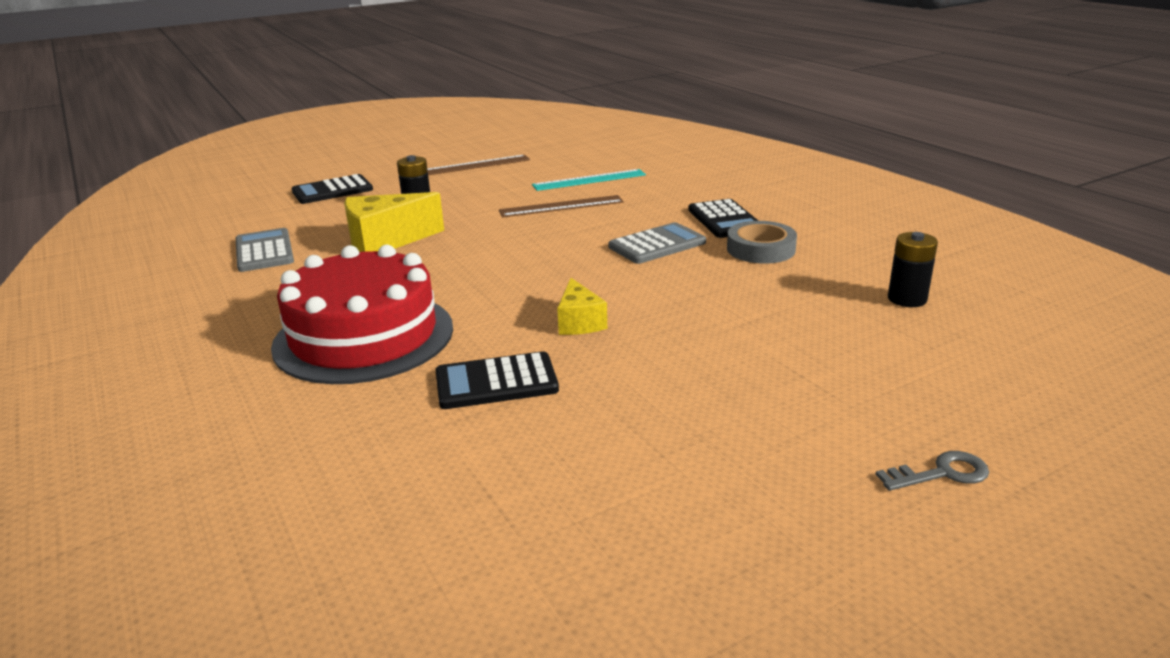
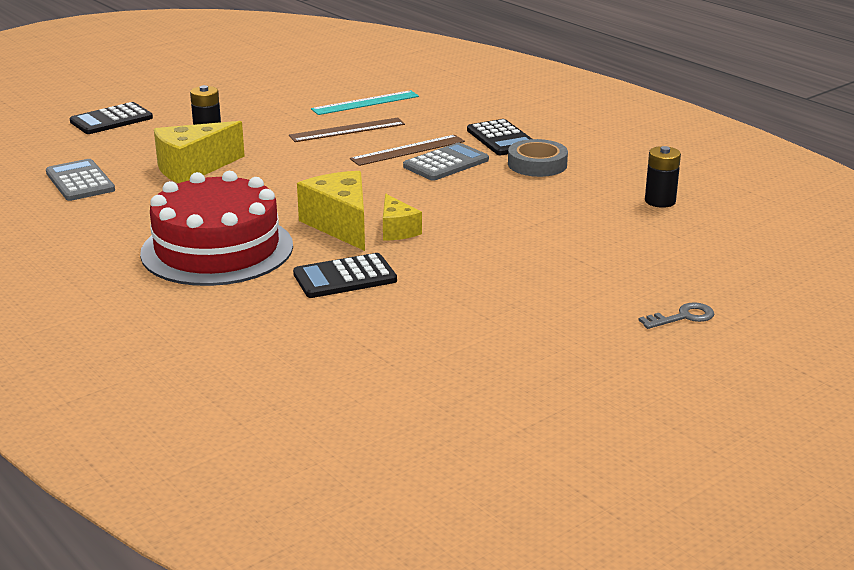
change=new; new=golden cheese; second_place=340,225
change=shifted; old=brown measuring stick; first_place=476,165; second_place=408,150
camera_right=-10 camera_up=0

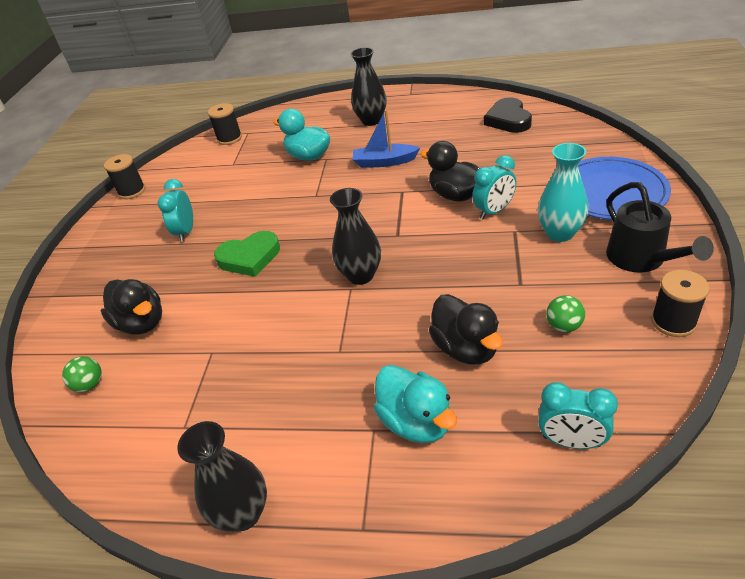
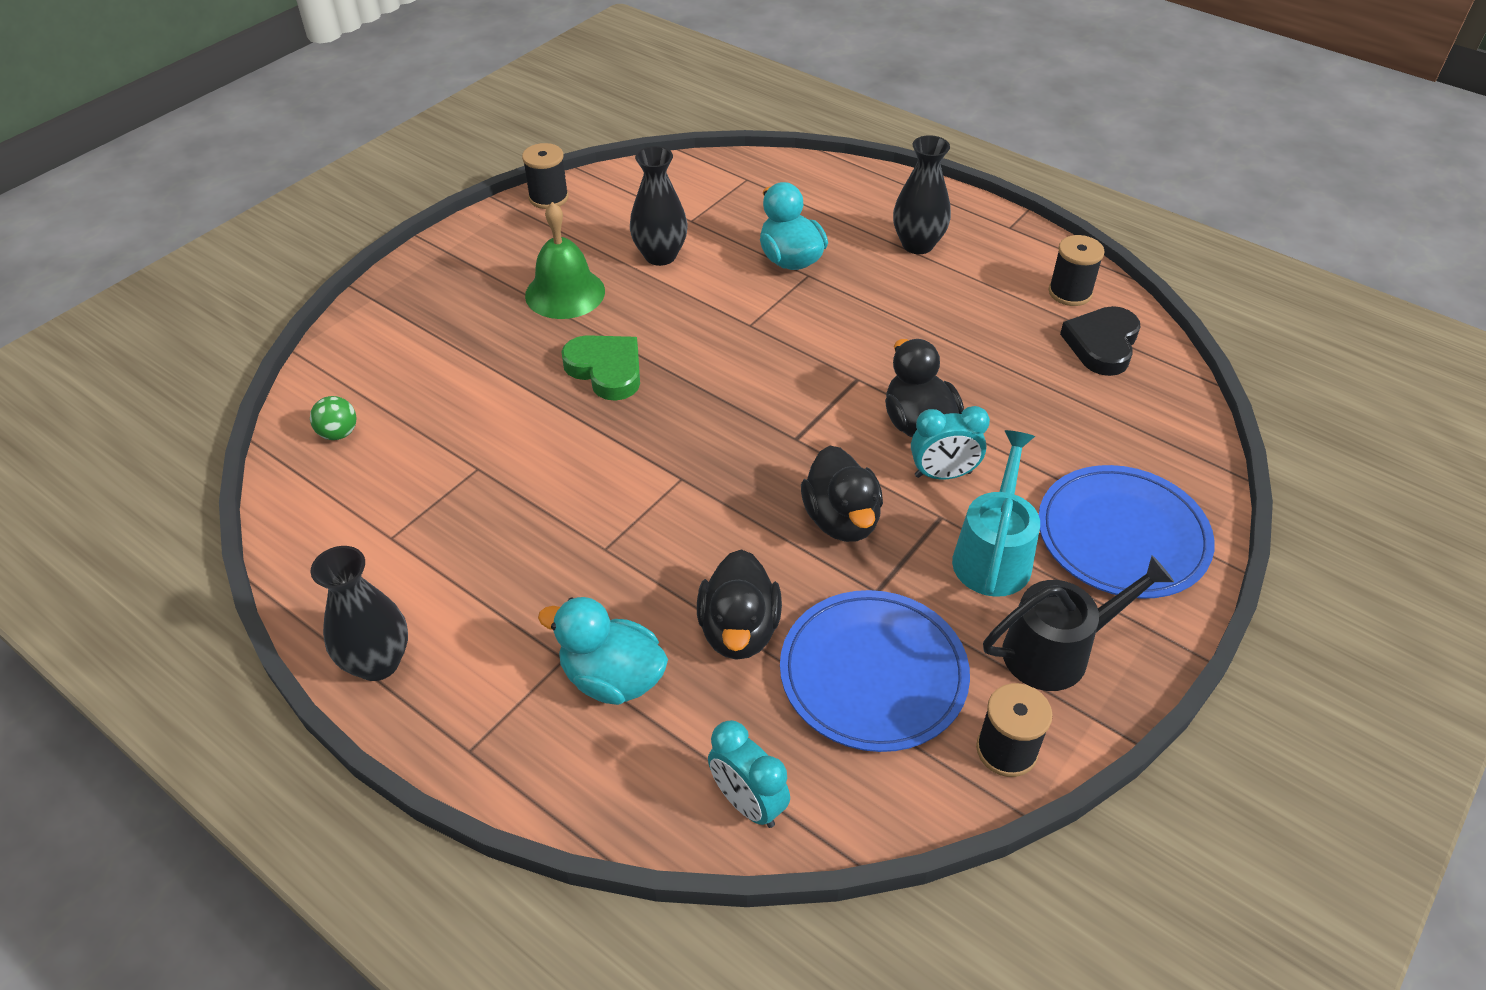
change=gone; old=blue sailboat; first_place=384,162
change=shifted; old=black rubber duck; first_place=142,323; second_place=841,520
change=shifted; old=black spool; first_place=229,138; second_place=1070,292
change=shifted; old=black vase; first_place=360,275; second_place=660,256
change=swapped; old=aqua bedside clock; new=green hand bell; first_place=186,232; second_place=565,293
change=swapped; old=aqua vase; new=aqua watering can; first_place=560,233; second_place=993,554
change=swapped; old=green sphere; new=blue plate; first_place=563,326; second_place=873,673
change=rotated; old=green heart shape; first_place=249,257; second_place=606,370; degrees=-150
change=rotated; old=aqua rubber duck; first_place=416,422; second_place=612,678; degrees=120
change=rotated; old=black watering can; first_place=641,259; second_place=1057,650; degrees=-120
camera_right=25 camera_up=5

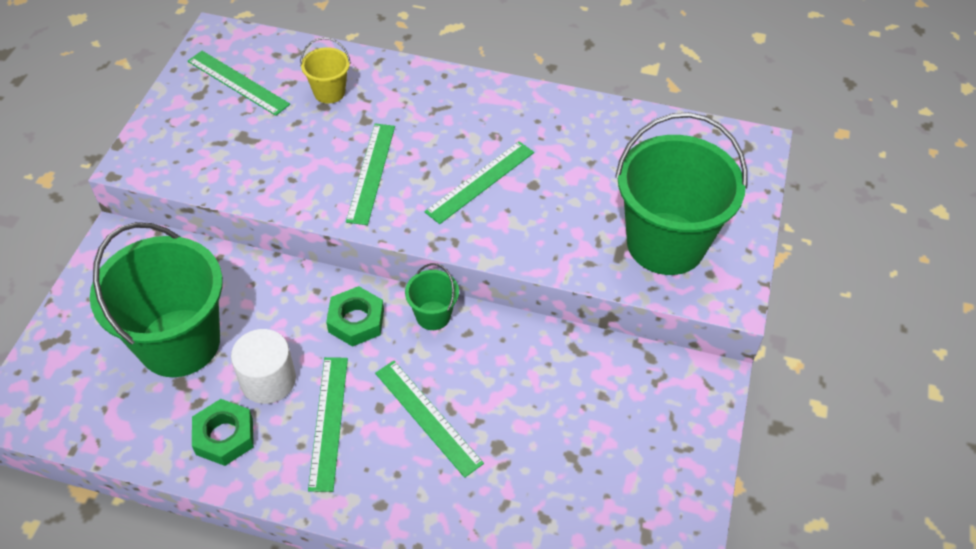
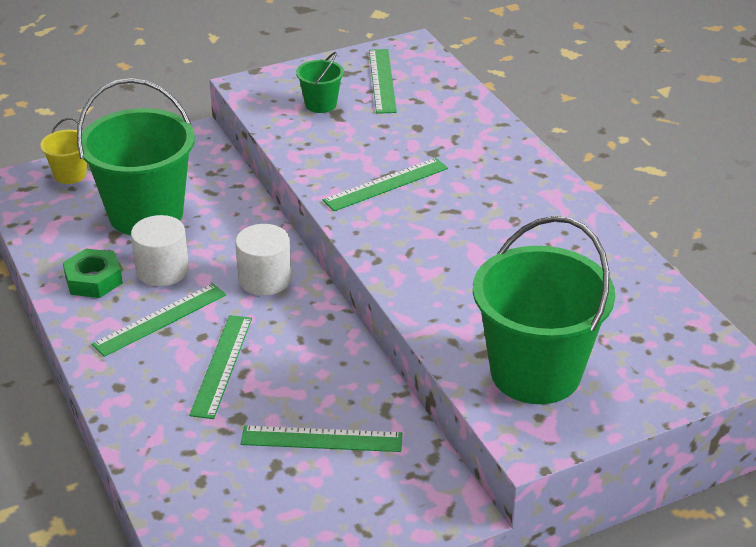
change=shifted; old=golden sand bucket; first_place=329,92; second_place=70,175
change=shifted; old=green sand bucket; first_place=433,315; second_place=321,104
change=shifted; old=green measuring stick; first_place=480,182; second_place=321,439
change=swapped; old=green hex nut; new=pure white cylinder; first_place=356,321; second_place=264,279
camera_right=50 camera_up=-15

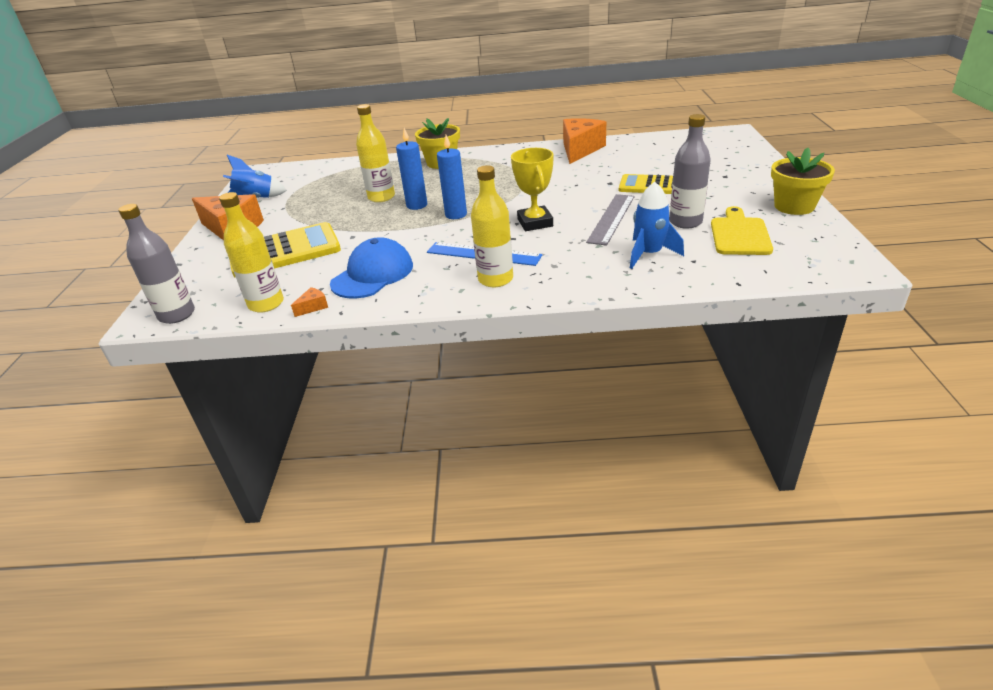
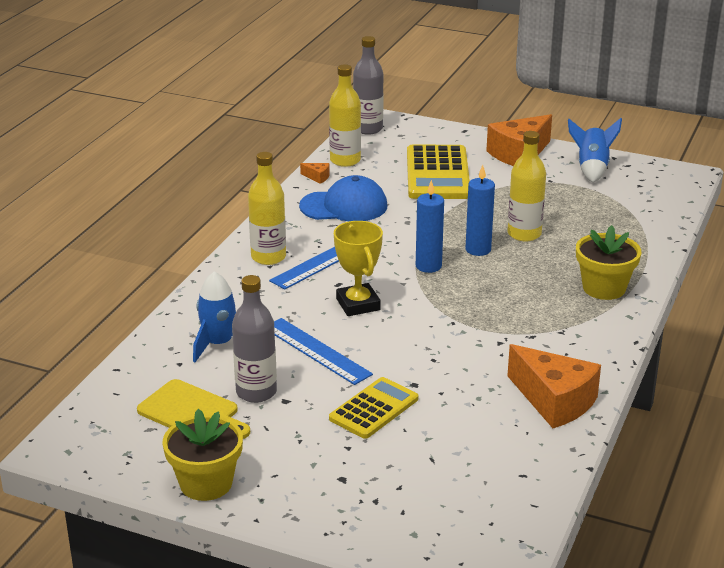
change=repainted; old=ash-grey measuring stick; new=blue measuring stick; first_place=611,218; second_place=316,351
change=rotated; old=bright orange cheese; first_place=313,307; second_place=317,177; degrees=-45
change=rotated; old=blue peaked cap; first_place=372,274; second_place=344,206; degrees=-60
change=rotated; old=golden prize cup; first_place=535,223; second_place=358,304; degrees=60
camera_right=110 camera_up=-5

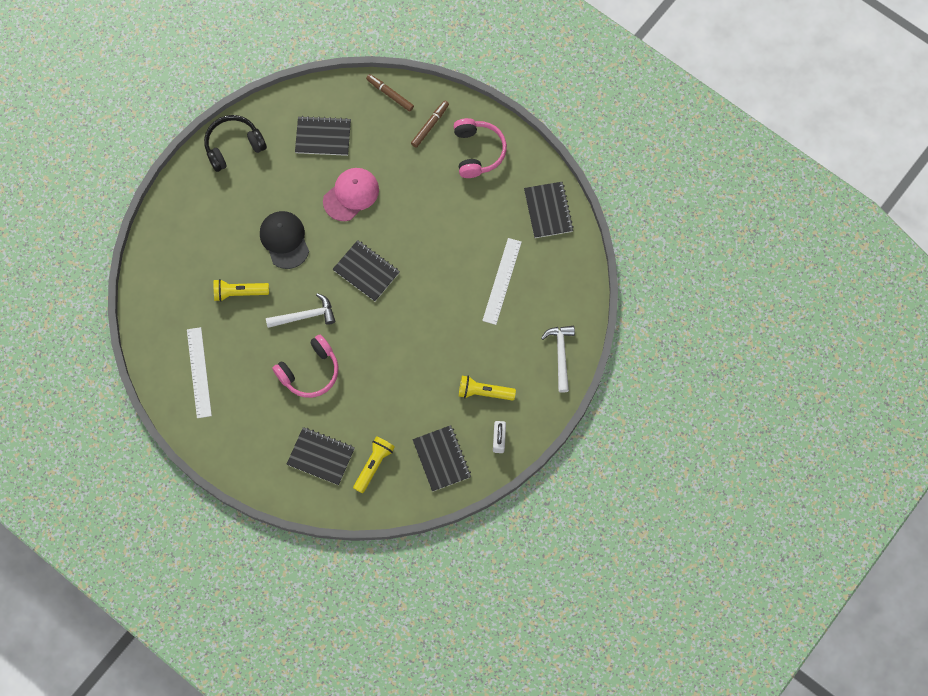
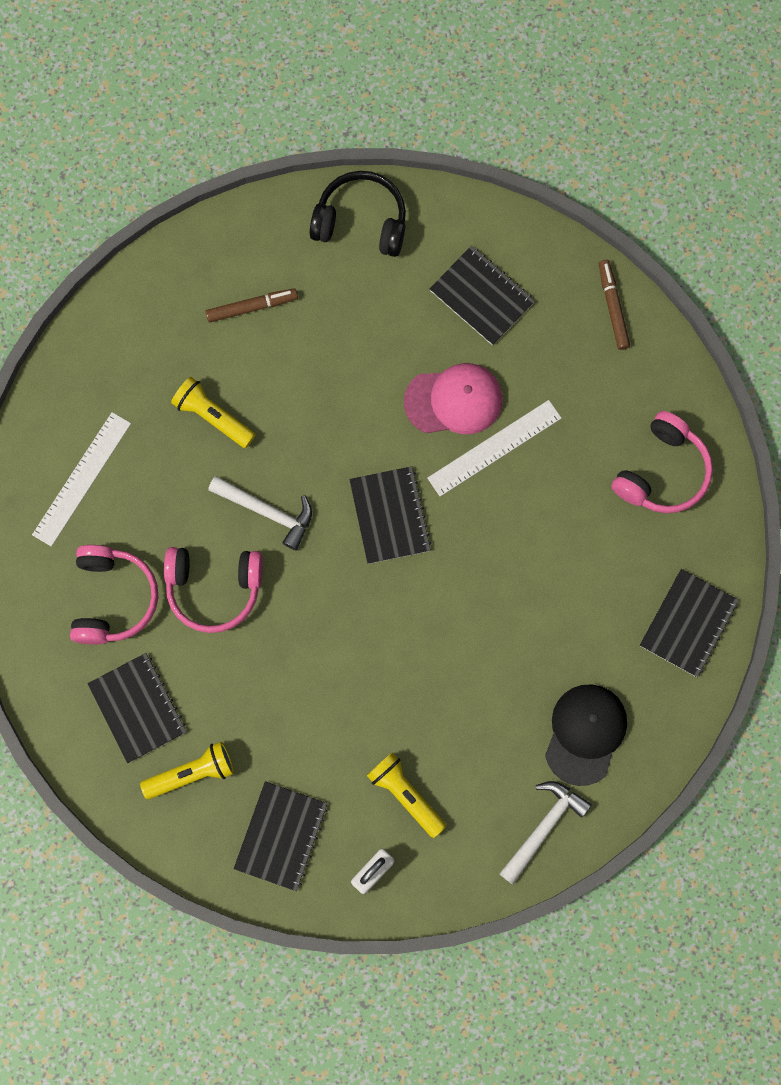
change=new; new=pink over-ear headphones; second_place=113,598
change=shifted; old=black peaked cap; first_place=284,240; second_place=585,734
change=shifted; old=brown felt pen; first_place=430,125; second_place=252,307
change=shifted; old=pure white measuring stick; first_place=502,281; second_place=494,448
camera_right=40 camera_up=5

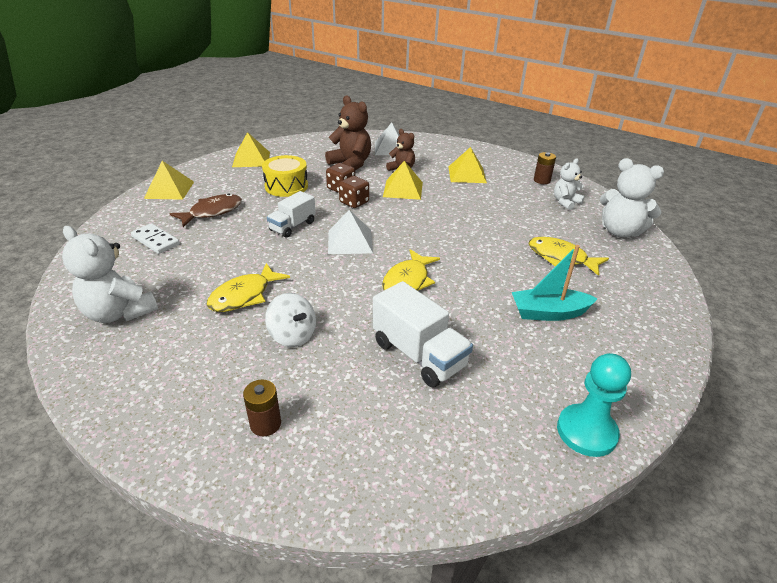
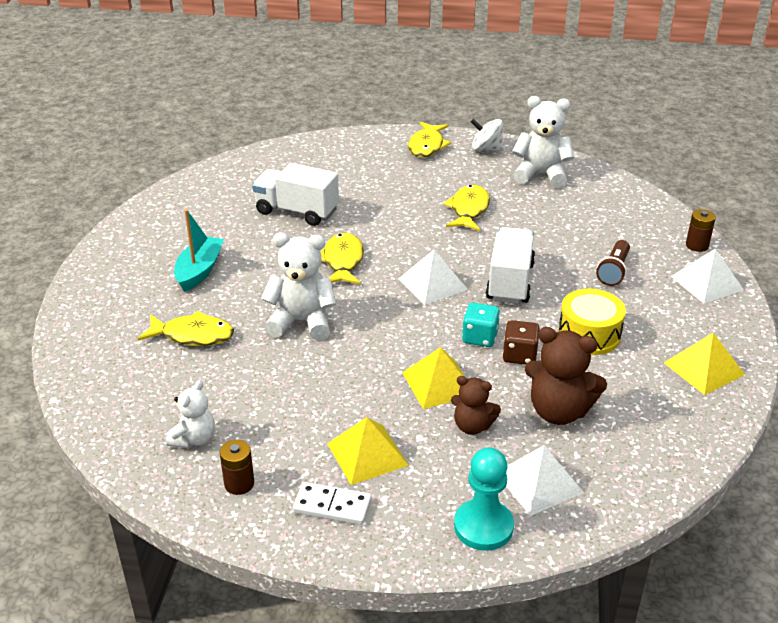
change=new; new=golden toy fish; second_place=427,146
change=shifted; old=pure white domino piece; first_place=155,240; second_place=332,506
change=shifted; old=brown battery; first_place=265,424; second_place=697,245
change=shifted; old=pure white whirligig; first_place=293,335; second_place=486,149
change=shifted; old=aqua chess pawn; first_place=586,432; second_place=483,526
change=shifted; old=pure white teddy; first_place=620,231; second_place=302,322
change=swapped; old=brown toy fish; new=brown flashlight; first_place=212,212; second_place=614,271
change=repainted; old=golden solid pyramid; new=pure white solid pyramid; first_place=169,190; second_place=707,283
change=repainted; old=brown dice; new=aqua dice; first_place=354,202; second_place=480,337
change=rotated; old=aqua sailboat; first_place=548,313; second_place=199,271; degrees=-45
change=scaled; old=pure white lorry; first_place=292,226; second_place=510,282; factor=1.52
camera_right=155 camera_up=0

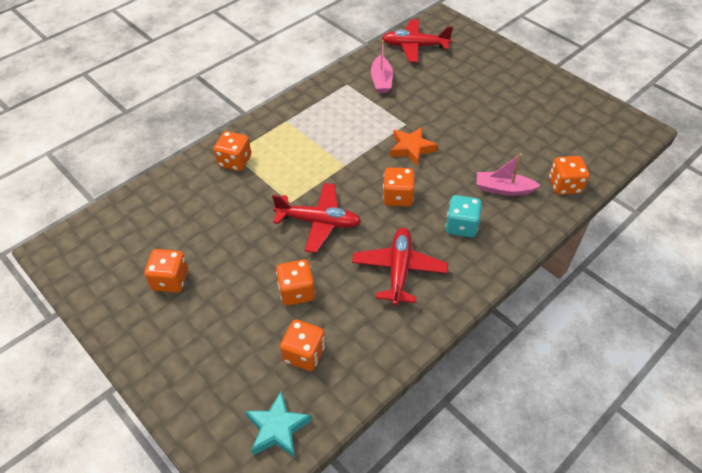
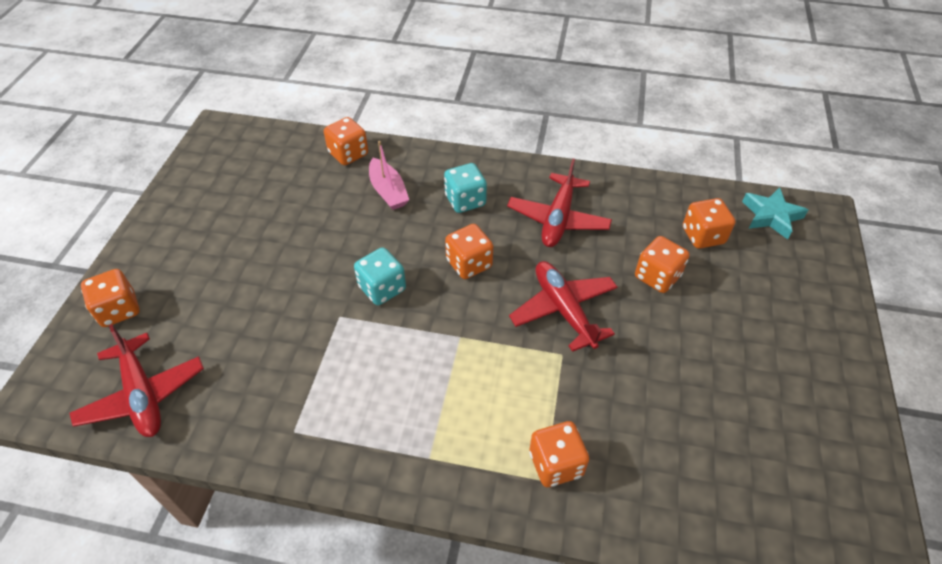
change=gone; old=pink sailboat; first_place=381,81
change=shifted; old=bright orange dice; first_place=170,280; second_place=119,310
change=swapped; old=bright orange star shape; new=aqua dice; first_place=411,148; second_place=382,288
change=rotated; old=red plane; first_place=399,270; second_place=558,219; degrees=-45
camera_right=-125 camera_up=0

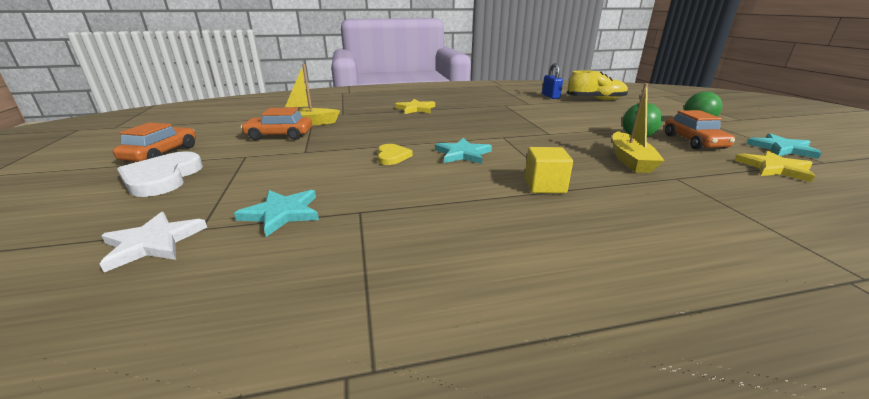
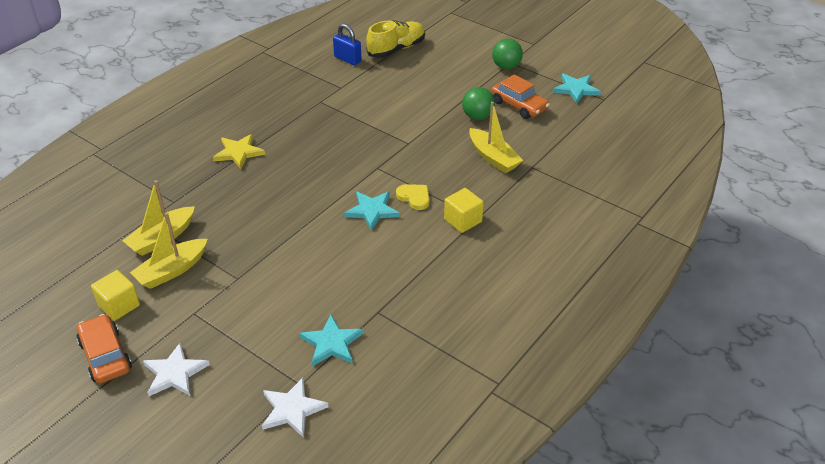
change=gone; old=golden star shape; first_place=774,168
change=new; new=golden block; second_place=119,305
change=shifted; old=golden heart shape; first_place=392,156; second_place=414,197
change=swapped; old=pure white heart shape; new=pure white star shape; first_place=162,178; second_place=175,373
change=swapped; old=bright orange car; new=golden sailboat; first_place=279,135; second_place=172,270
camera_right=-40 camera_up=15

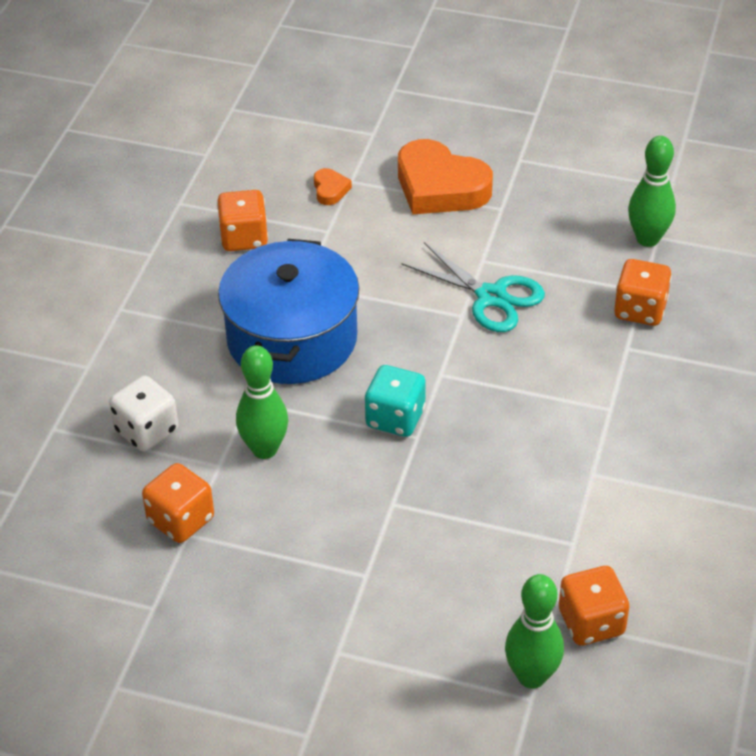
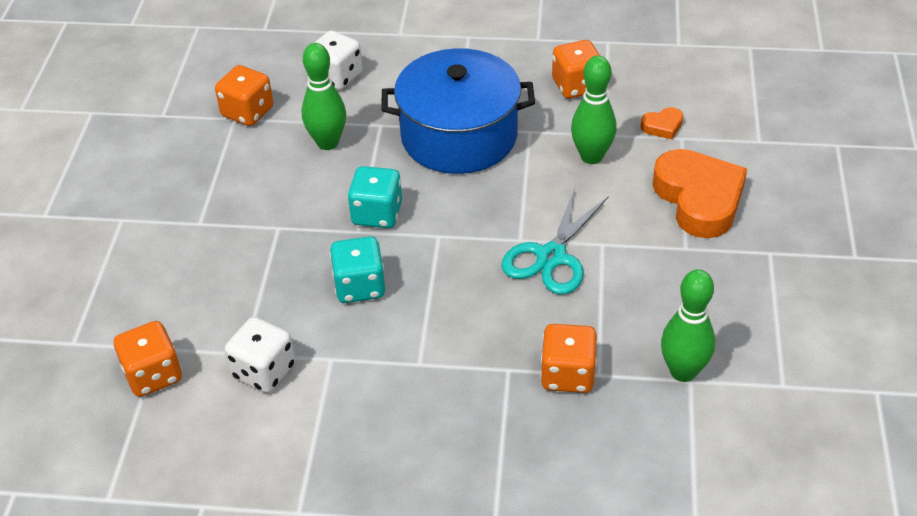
change=new; new=pure white dice; second_place=264,371
change=new; new=aqua dice; second_place=359,286
change=shifted; old=green skittle; first_place=531,676; second_place=591,156
change=rotated; old=bright orange heart shape; first_place=440,187; second_place=699,199; degrees=135
camera_right=80 camera_up=0

